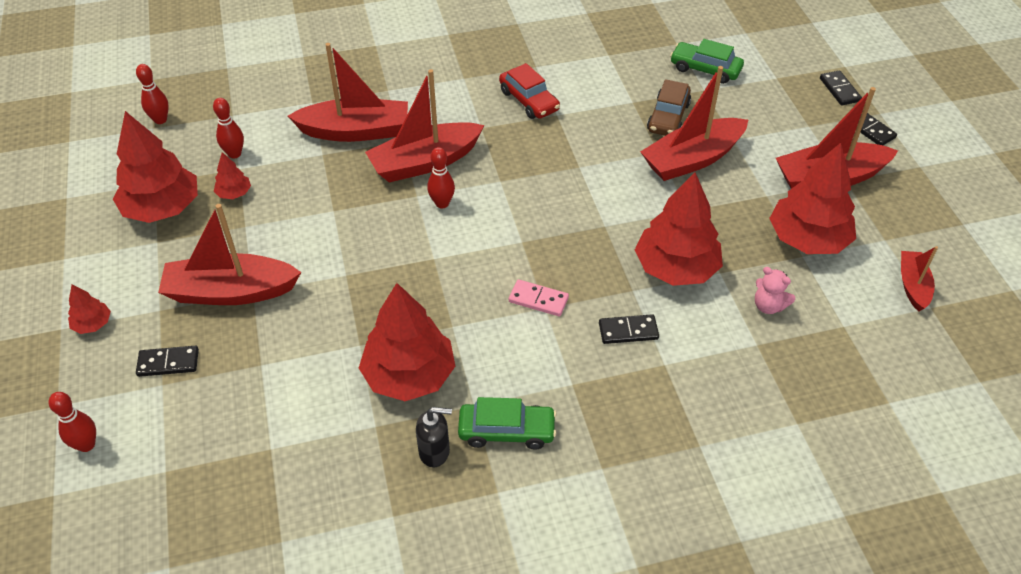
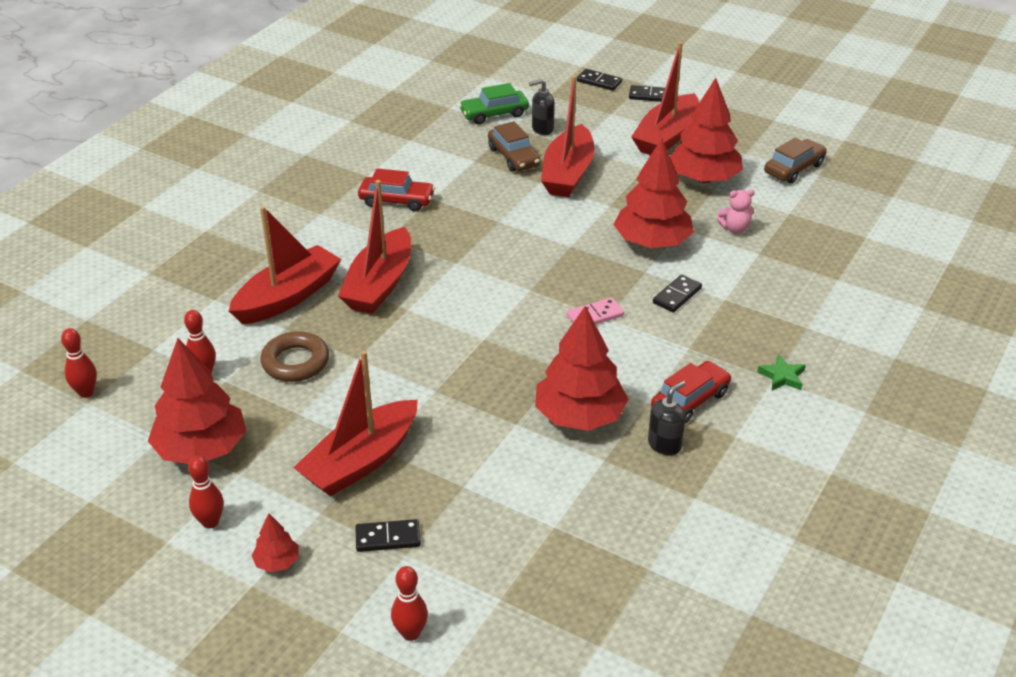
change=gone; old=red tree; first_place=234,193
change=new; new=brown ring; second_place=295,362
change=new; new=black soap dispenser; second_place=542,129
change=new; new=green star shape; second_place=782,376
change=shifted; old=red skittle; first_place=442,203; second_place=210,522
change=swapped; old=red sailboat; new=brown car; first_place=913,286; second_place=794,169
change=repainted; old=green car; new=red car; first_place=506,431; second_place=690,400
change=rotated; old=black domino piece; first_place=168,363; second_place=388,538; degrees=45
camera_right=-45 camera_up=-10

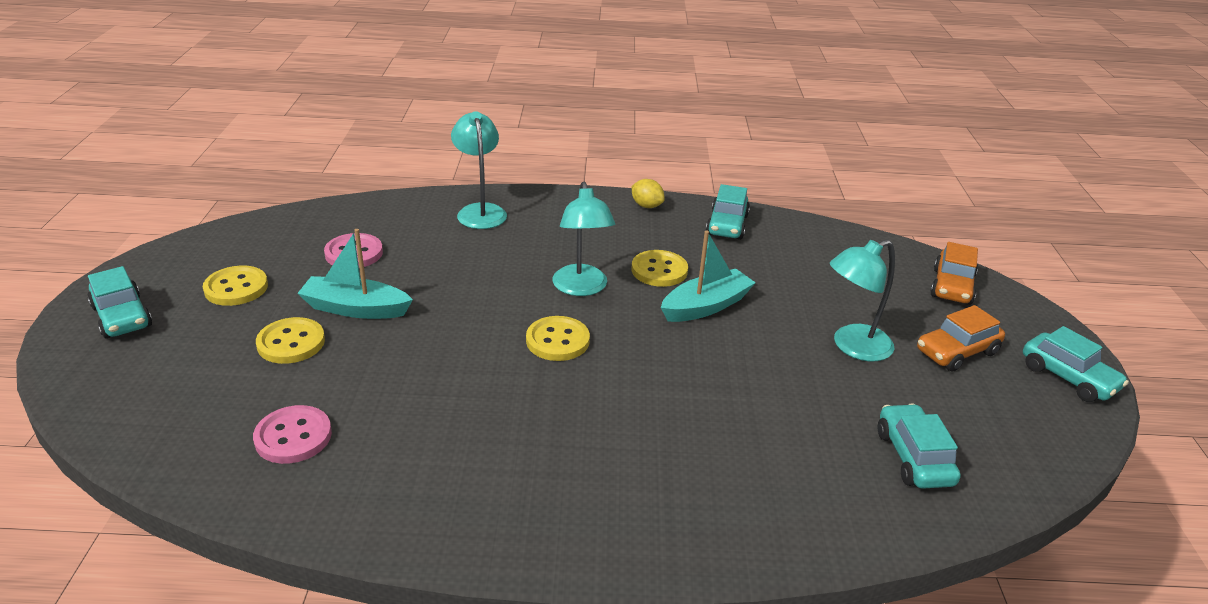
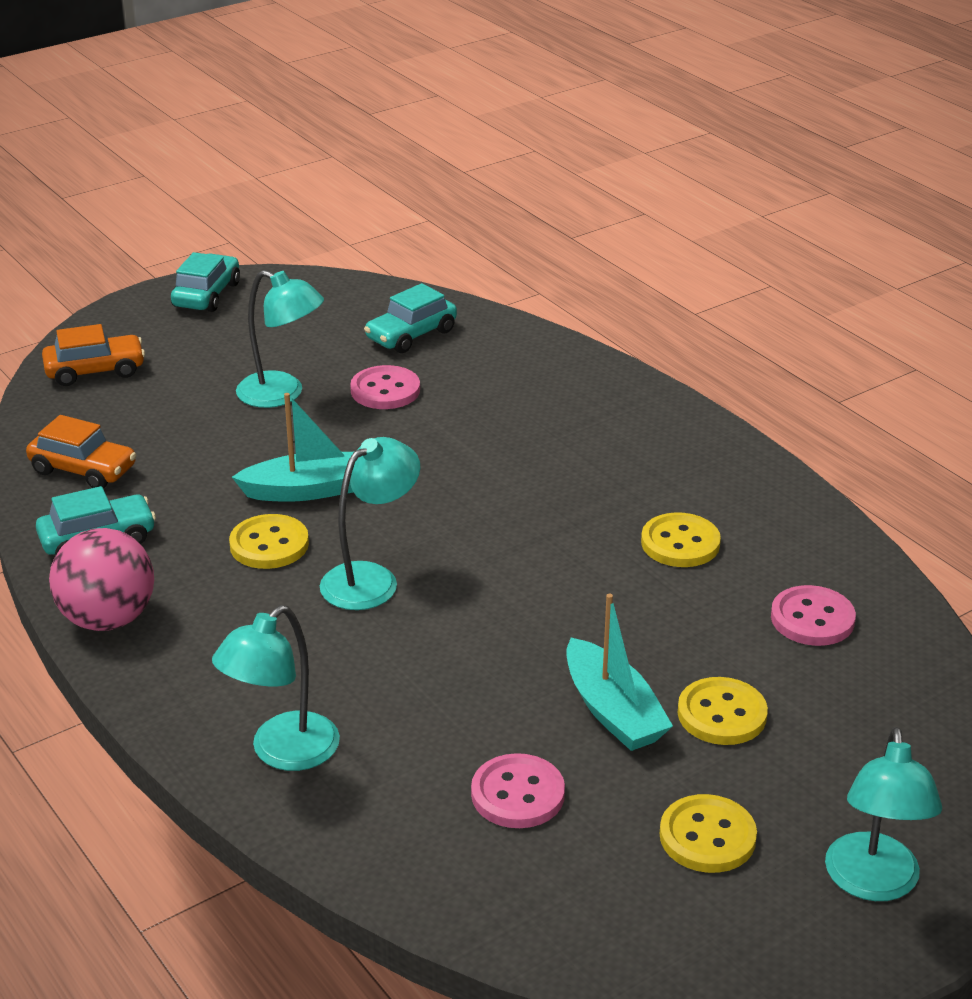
change=new; new=pink sewing button; second_place=385,390
change=shifted; old=golden sewing button; first_place=557,341; second_place=680,543
change=shifted; old=bright orange car; first_place=956,352; second_place=83,470
change=swapped; old=aqua car; new=aqua desk lamp; first_place=122,317; second_place=873,883
change=swapped; old=golden citrus fruit; new=pink sphere; first_place=646,206; second_place=108,619
change=rotated; old=aqua sailboat; first_place=705,306; second_place=309,490; degrees=150
camera_right=-125 camera_up=0

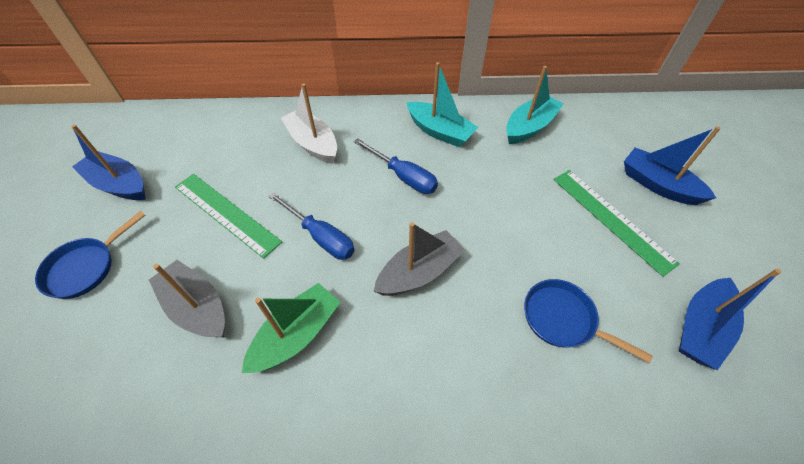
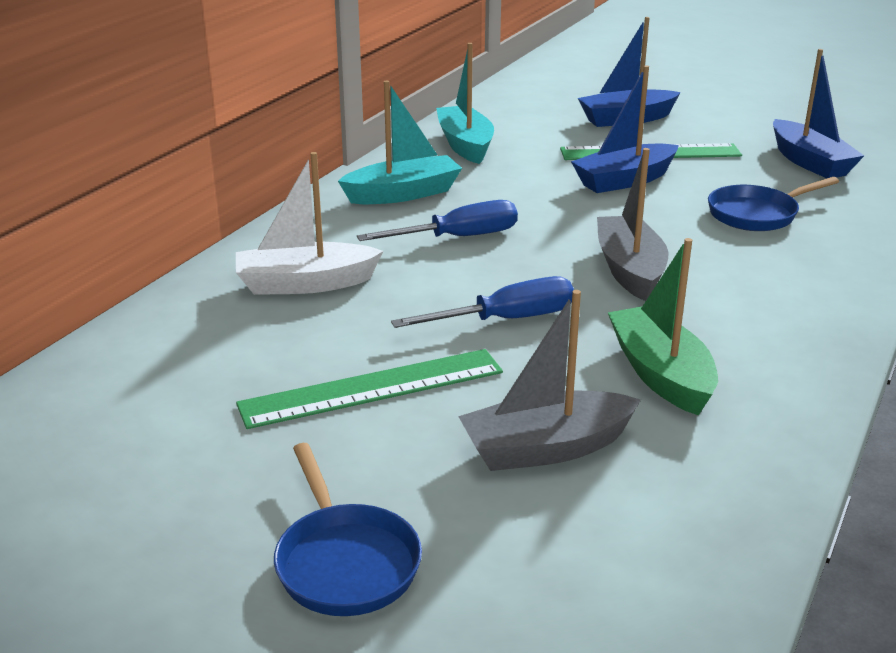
change=shifted; old=blue sailboat; first_place=119,184; second_place=624,180
camera_right=-60 camera_up=-25

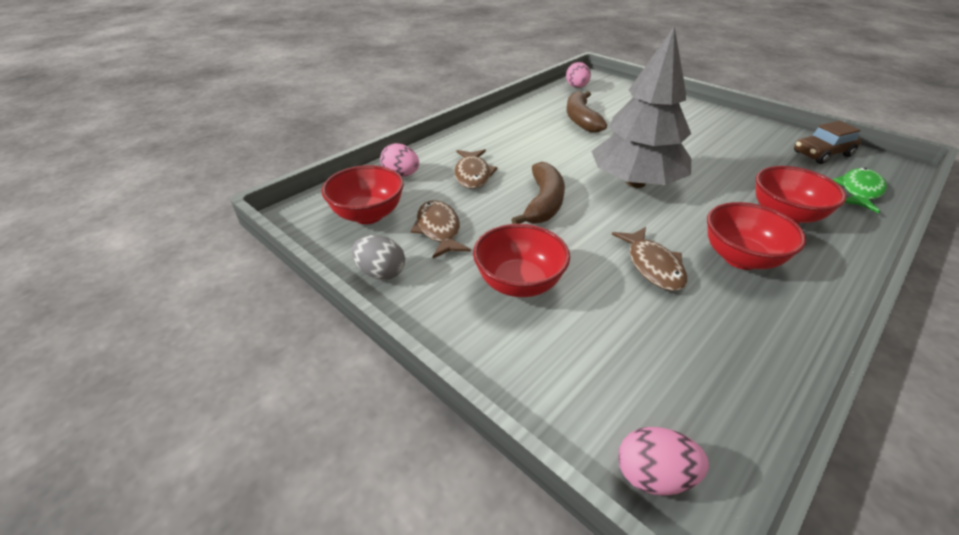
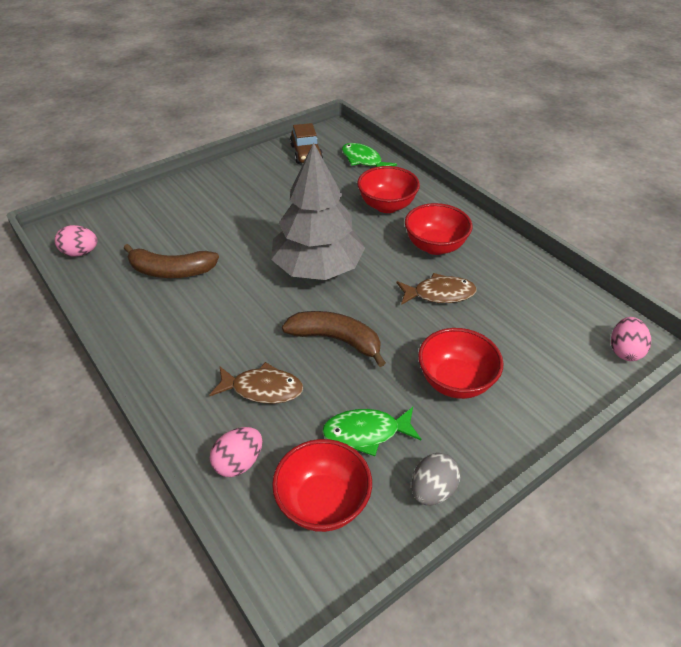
change=repainted; old=brown toy fish; new=green toy fish; first_place=439,230; second_place=366,433
camera_right=-80 camera_up=5

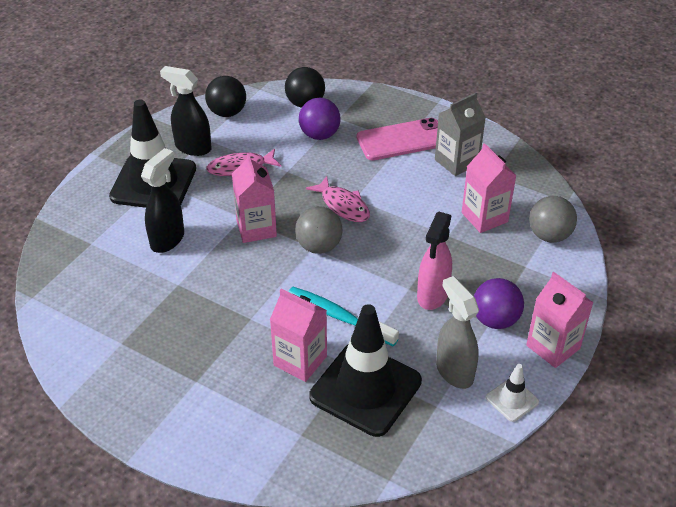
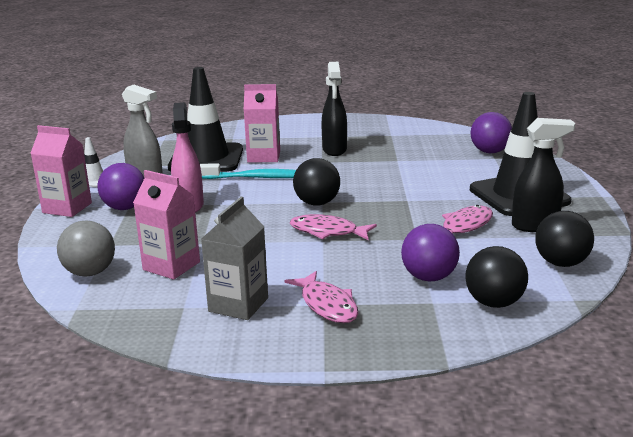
change=gone; old=pink milk carton; first_place=256,228
change=new; new=purple sphere; second_place=490,152
change=shifted; old=black spray bottle; first_place=168,239; second_place=334,150
change=swapped; old=pink phone; new=pink toy fish; first_place=402,140; second_place=327,305
change=repainted; old=ash-grey sphere; new=black sphere; first_place=319,246; second_place=317,203
camera_right=150 camera_up=-20

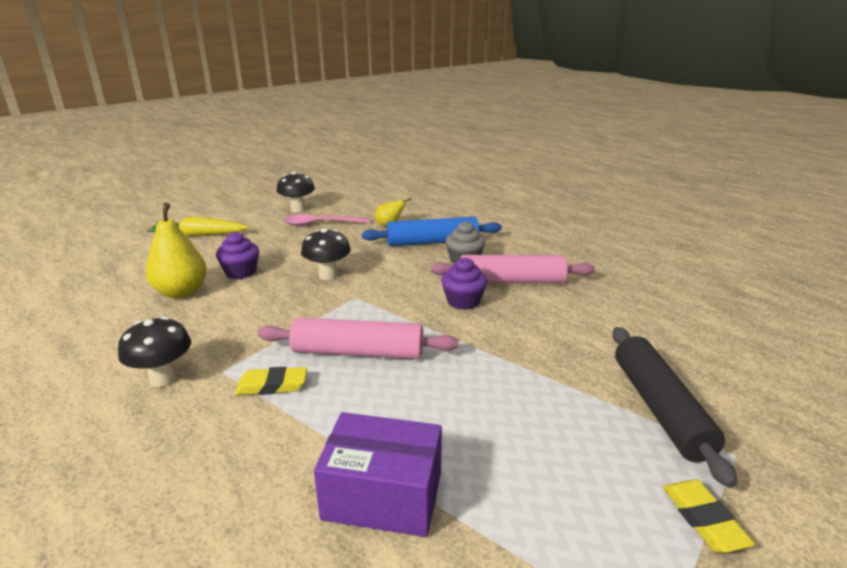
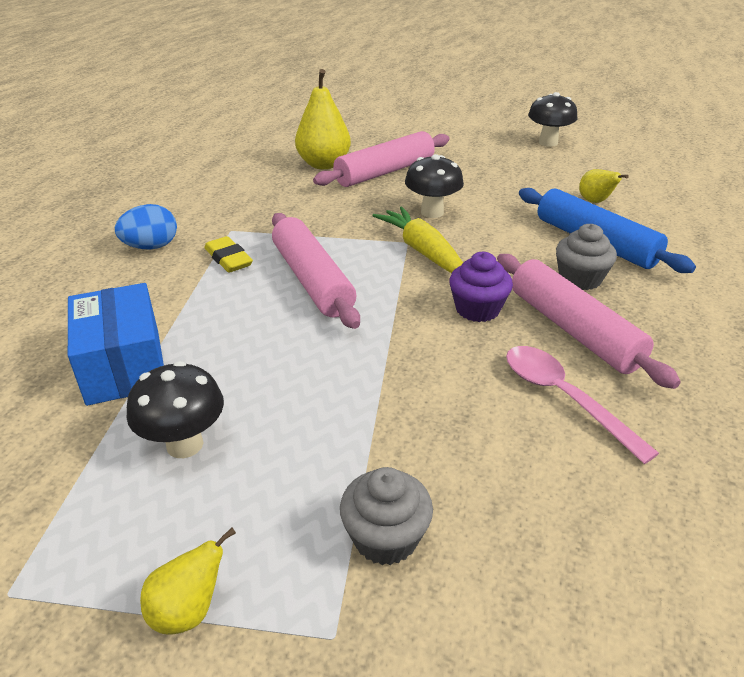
change=new; new=blue toy egg; second_place=151,247
change=shifted; old=black toadstool; first_place=163,378; second_place=185,444
change=shifted; old=golden root vegetable; first_place=199,235; second_place=423,251
change=shifted; old=pink teaspoon; first_place=320,224; second_place=563,397
change=swapped; old=purple muffin; new=pink dough roller; first_place=241,272; second_place=385,172
change=swapped; old=black dough roller; new=ash-grey muffin; first_place=660,408; second_place=385,537
change=swapped; old=golden gum eraser; new=golden pear; first_place=703,519; second_place=188,610
change=repainted; old=purple box; new=blue box; first_place=383,495; second_place=124,366
camera_right=60 camera_up=10

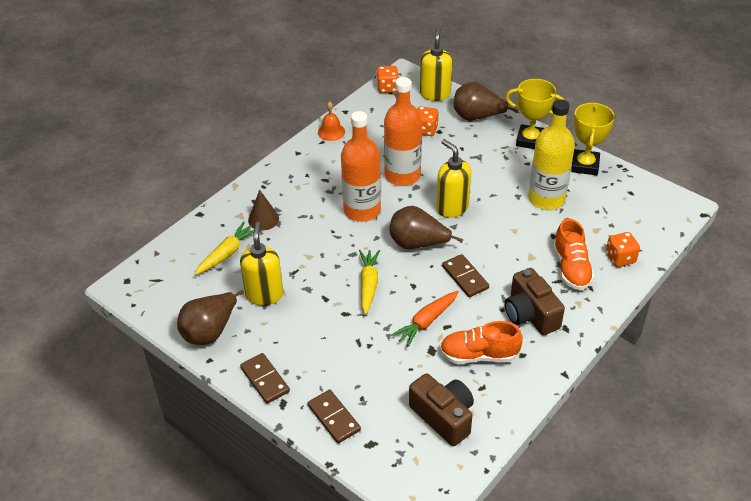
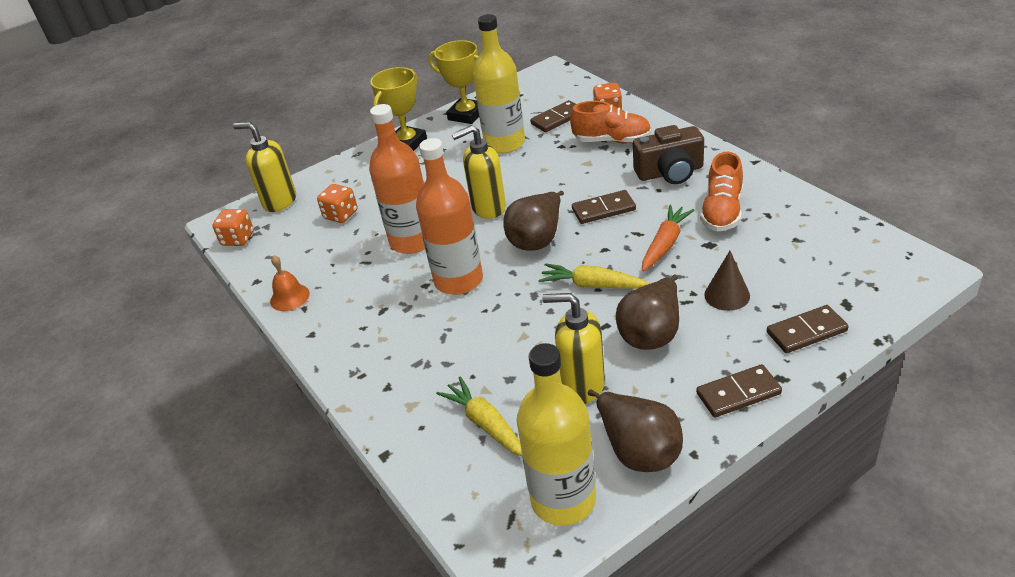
change=gone; old=brown compact camera; first_place=443,417
change=new; new=golden drink bottle; second_place=563,500
change=new; new=brown domino piece; second_place=557,119
change=shifted; old=brown cone; first_place=263,219; second_place=727,295
change=shifted; old=brown pear; first_place=477,117; second_place=652,333
change=rotated; old=bright orange root vegetable; first_place=426,322; second_place=665,244; degrees=-120
camera_right=-70 camera_up=-5

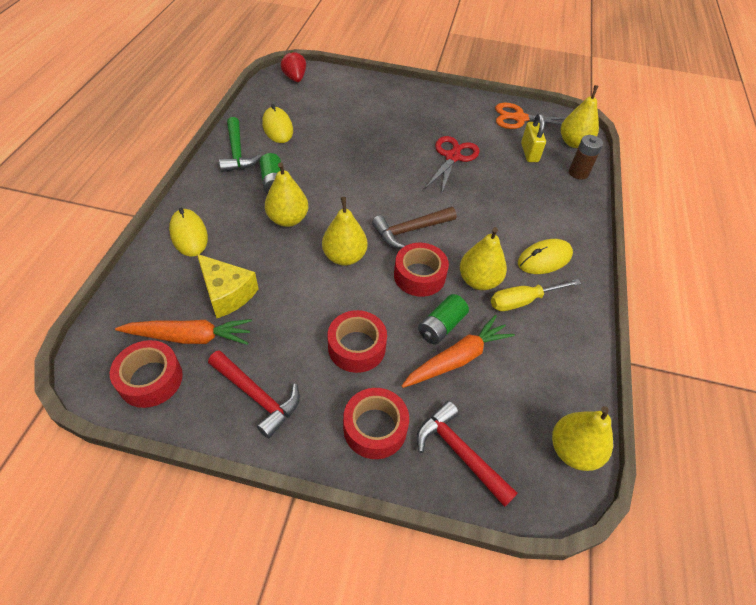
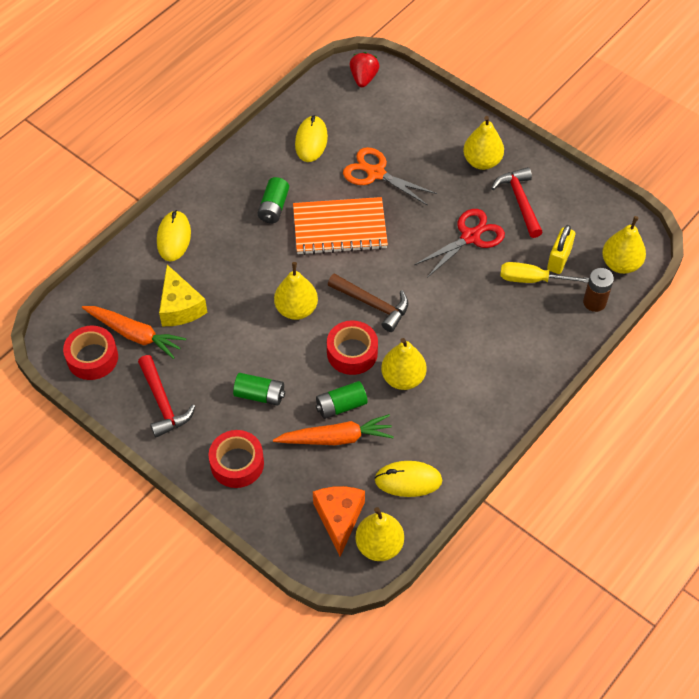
change=gone; old=green hammer; first_place=237,152
change=new; new=bright orange notepad; second_place=339,228
change=new; new=bright orange cheese; second_place=339,518
change=shifted; old=golden pear; first_place=288,219; second_place=482,161
change=shifted; old=red hammer; first_place=459,453; second_place=520,201
change=shifted; old=golden hand screwdriver; first_place=523,301; second_place=532,279
change=shifted; old=bright orange pair of scissors; first_place=519,118; second_place=375,173
change=shifted; old=golden computer mouse; first_place=544,259; second_place=408,480
change=swapped; old=red roll of tape; new=green battery; first_place=357,347; second_place=260,395
change=rotated; old=brown hammer; first_place=410,230; second_place=372,304; degrees=-150
camera_right=30 camera_up=5

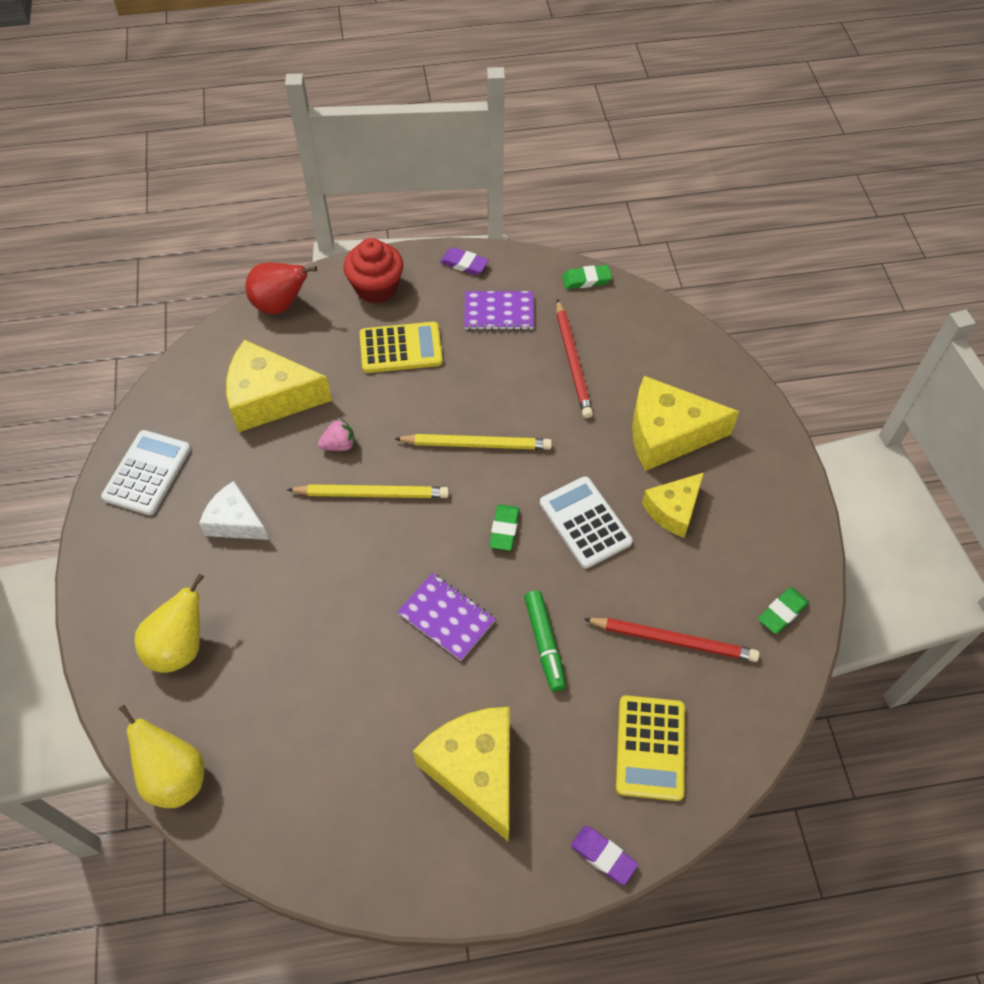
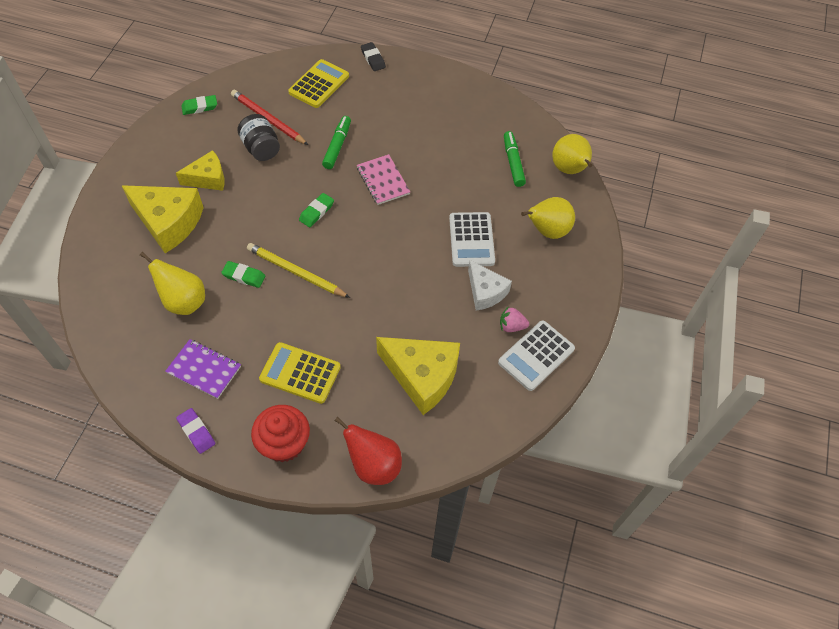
change=gone; old=golden wooden pencil; first_place=372,493
change=gone; old=golden cheese; first_place=475,770
change=new; new=black preserve jar; second_place=261,148
change=new; new=green felt pen; second_place=513,162
change=shifted; old=pink berry; first_place=339,445; second_place=511,326
change=shifted; old=pure white pocket calculator; first_place=585,522; second_place=471,240
change=shifted; old=green gum eraser; first_place=586,280; second_place=244,276
change=swapped; old=red wooden pencil; new=golden pear; first_place=573,361; second_place=184,302
change=repainted; old=purple notepad; new=pink notepad; first_place=446,617; second_place=383,181
change=repainted; old=purple gum eraser; new=black gum eraser; first_place=603,856; second_place=373,59
camera_right=-155 camera_up=0

